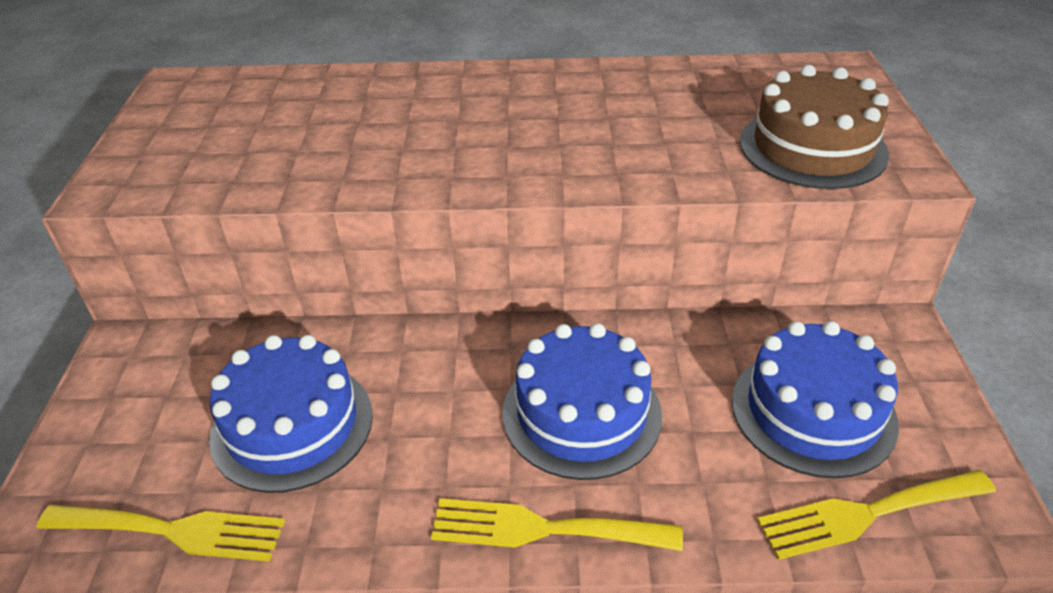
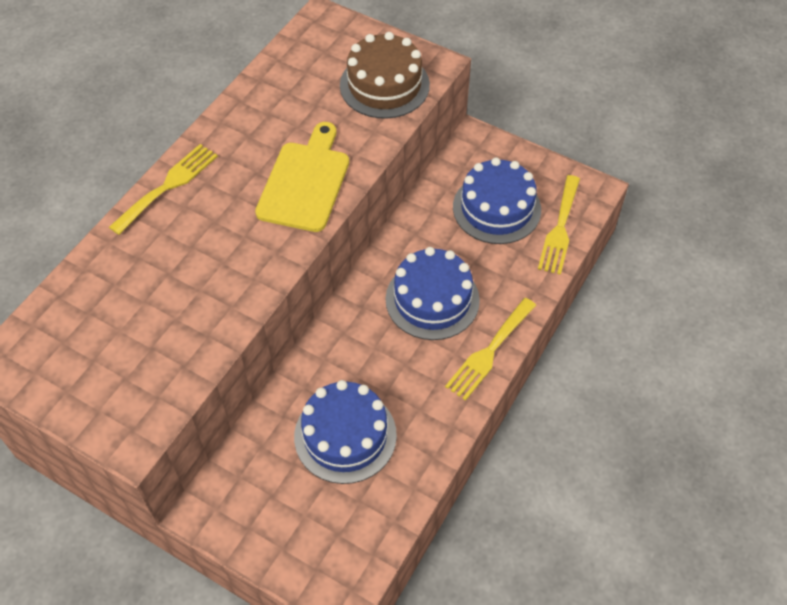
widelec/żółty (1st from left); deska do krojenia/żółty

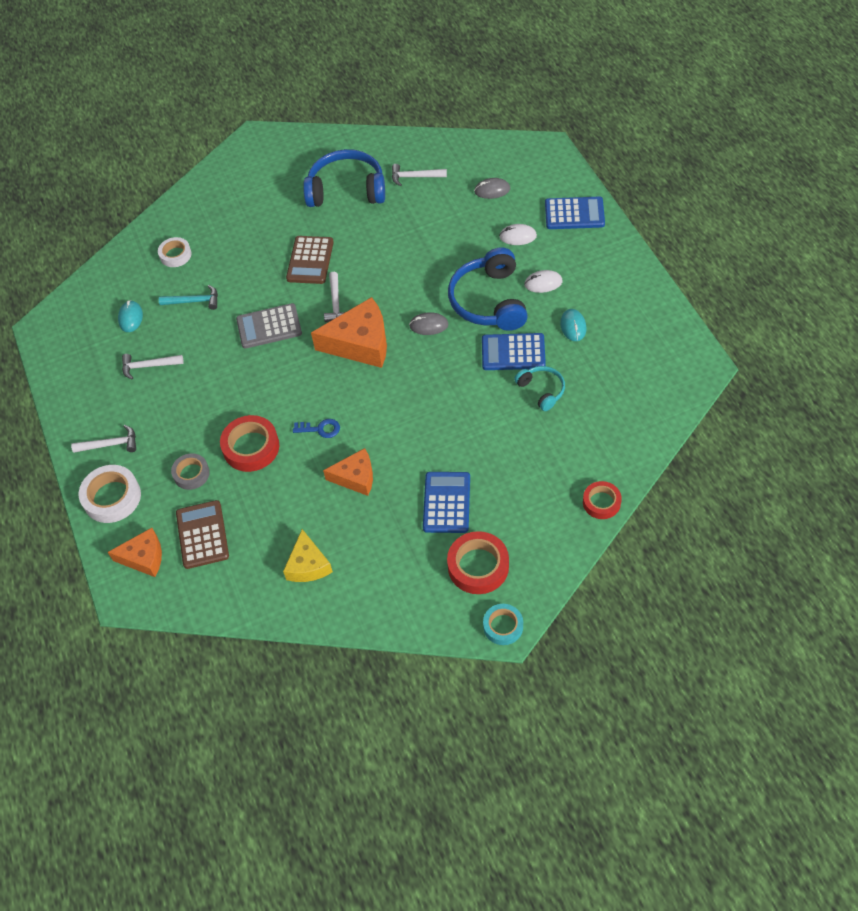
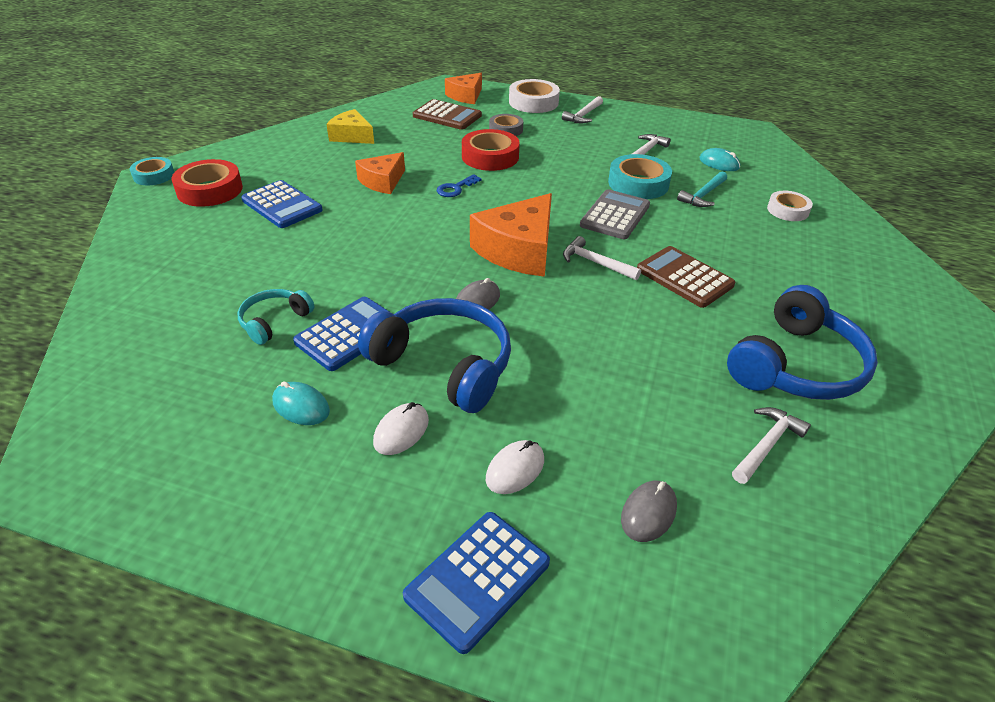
słuchawki/turkusowy; taśma klejąca/turkusowy (2nd from left); taśma klejąca/czerwony (3rd from left in the first image)

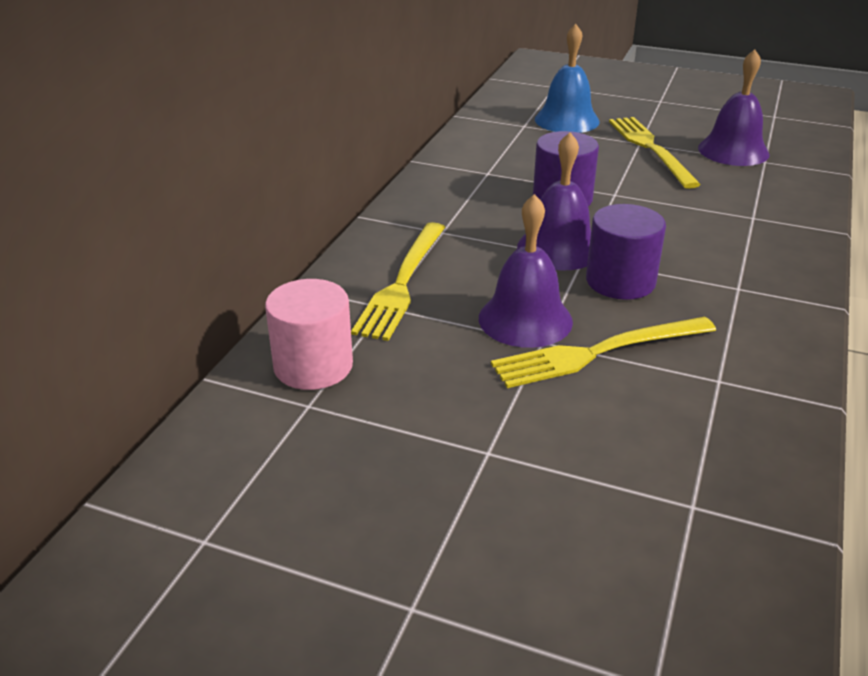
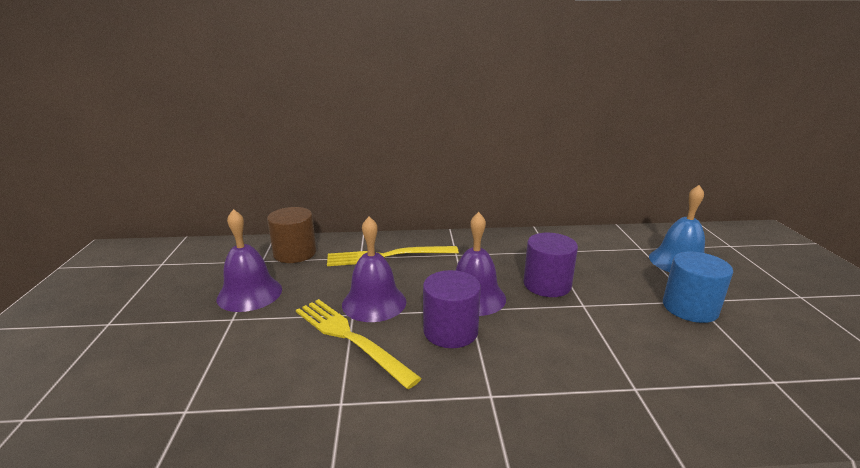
dzwonek/fioletowy (1st from left); walec/brązowy; walec/niebieski

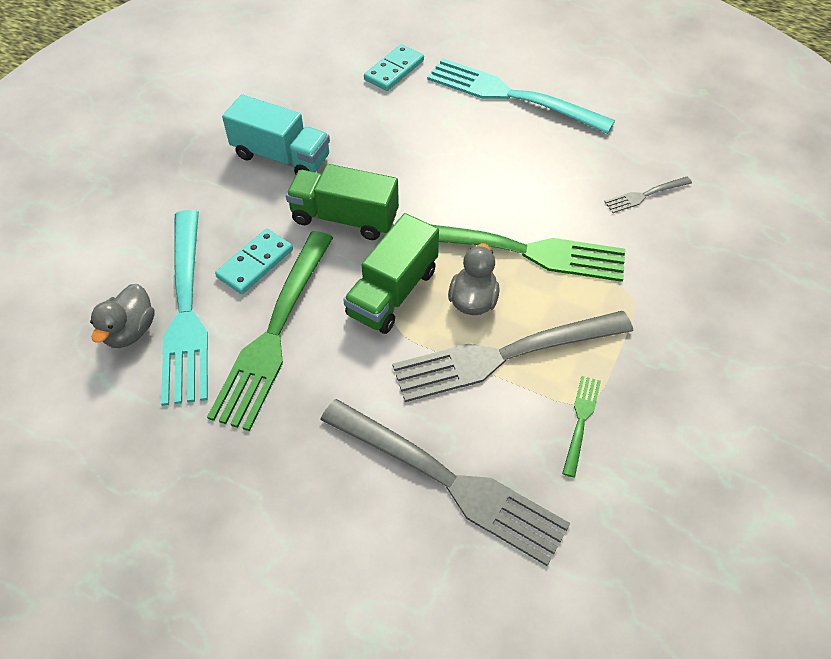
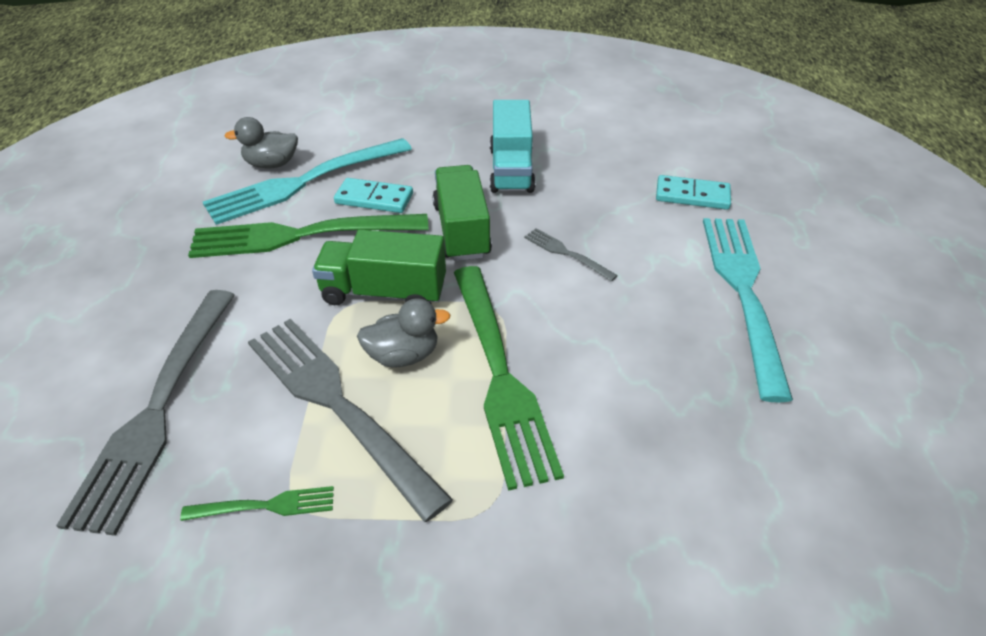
widelec/szary (3rd from left)

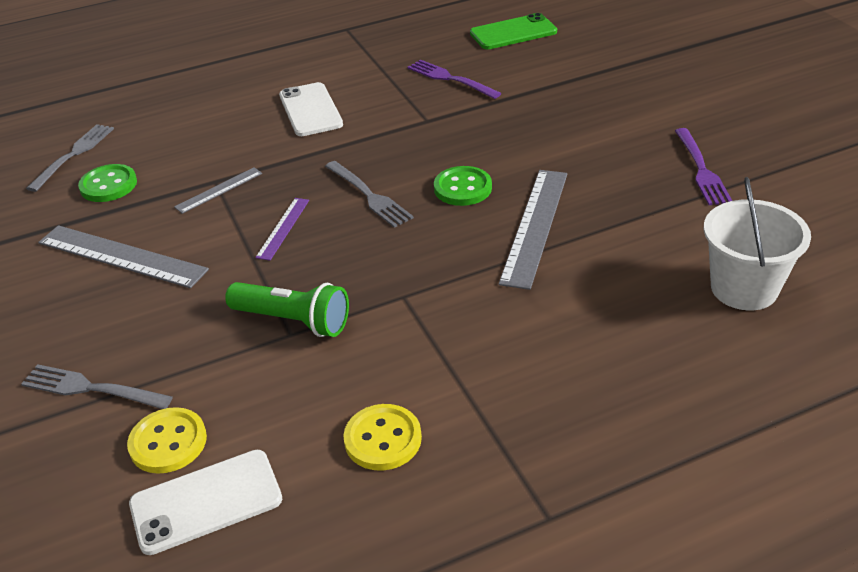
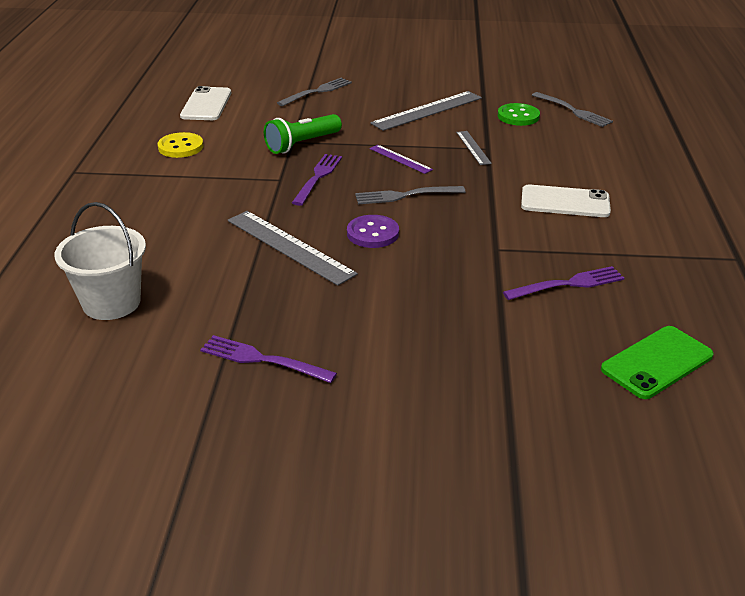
widelec/fioletowy (2nd from left); guzik/fioletowy; telefon/zielony; guzik/żółty (1st from left in the first image)

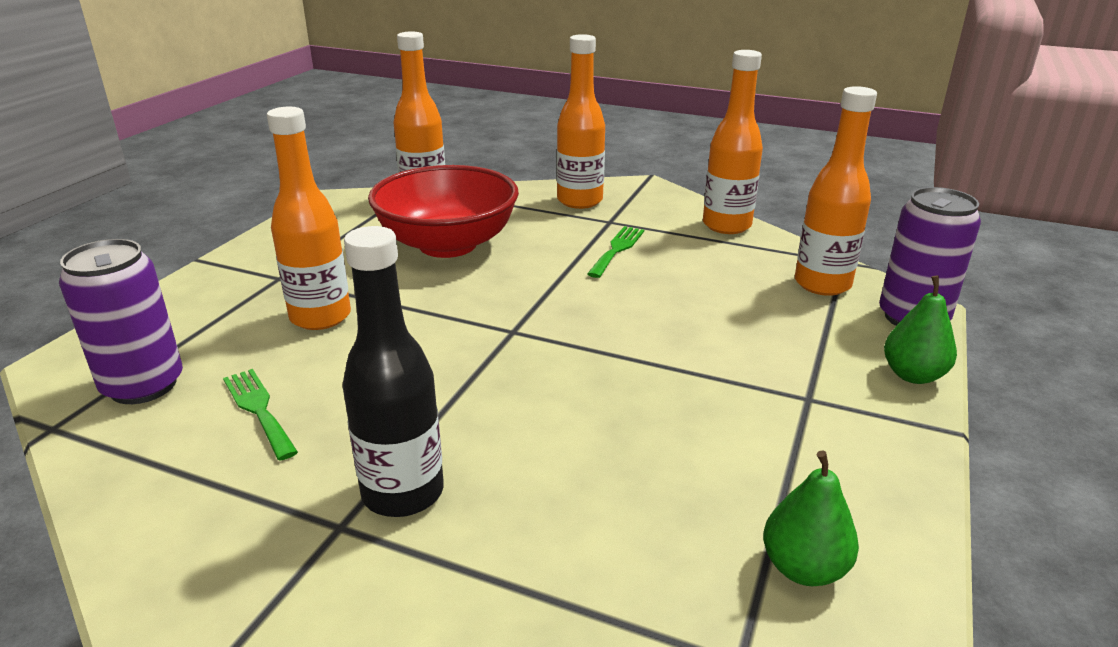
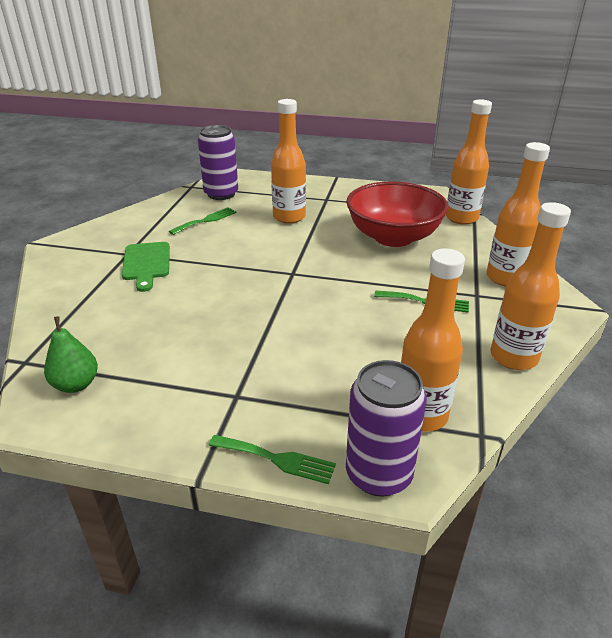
deska do krojenia/zielony; widelec/zielony (2nd from left)

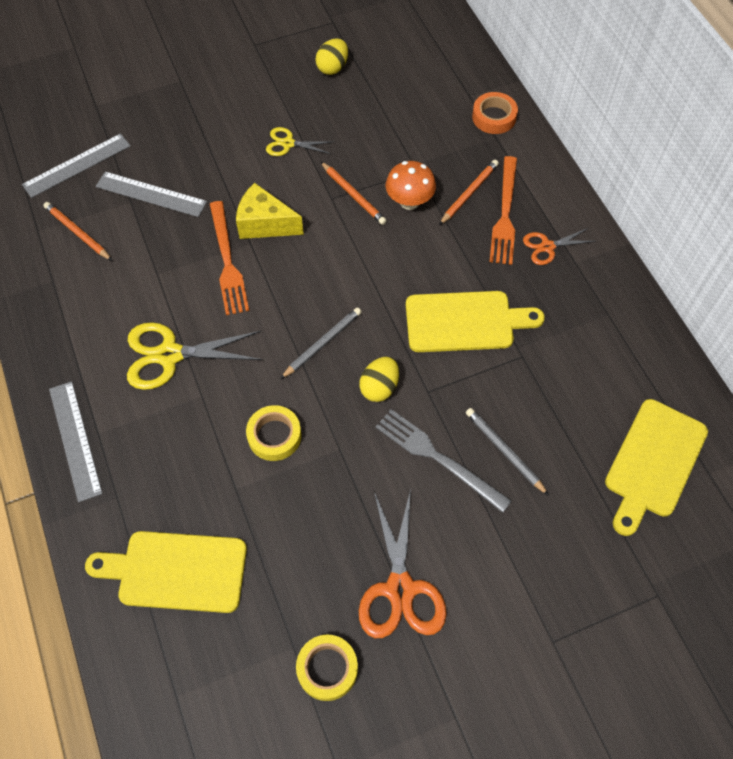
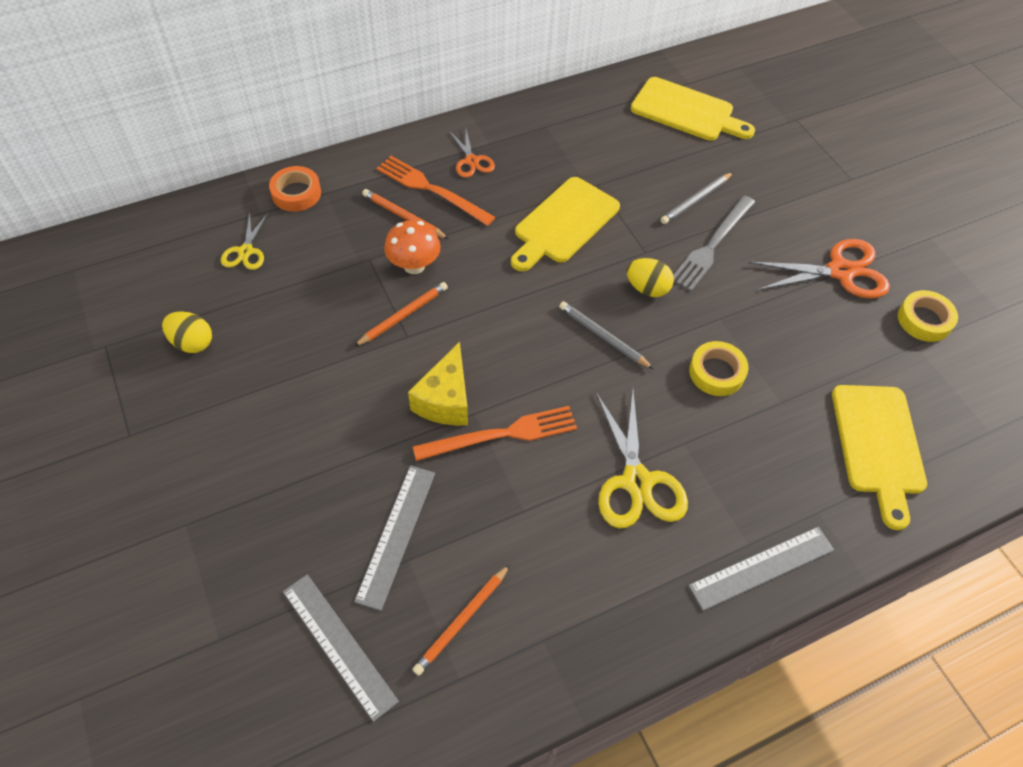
nożyczki/żółty (1st from left); widelec/pomarańczowy (1st from left); deska do krojenia/żółty (1st from left)

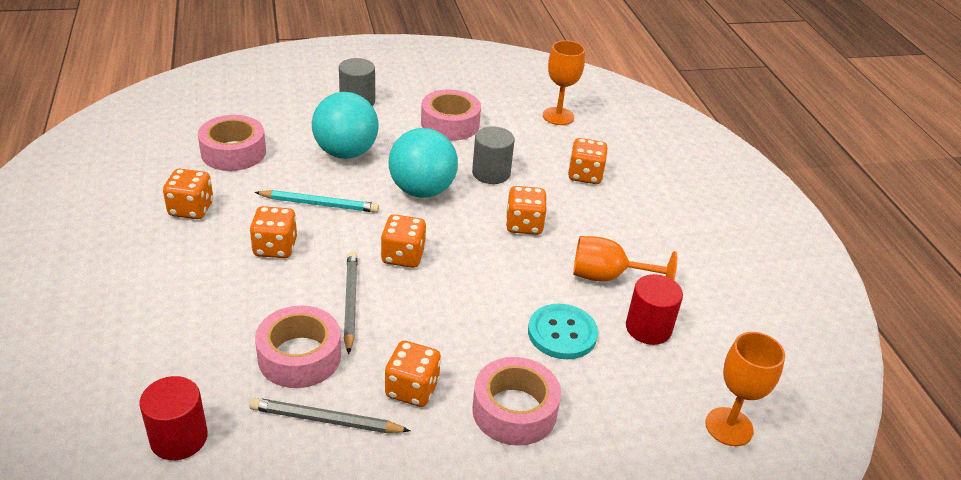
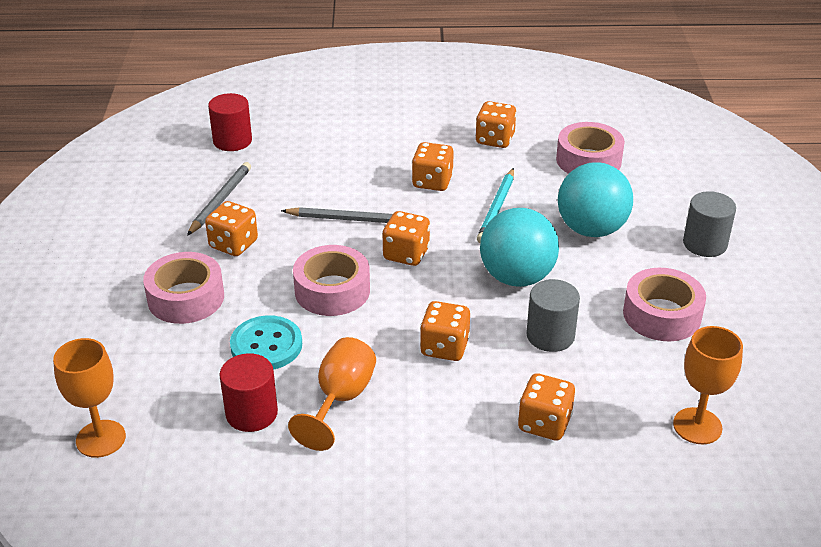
taśma klejąca/różowy (2nd from left)

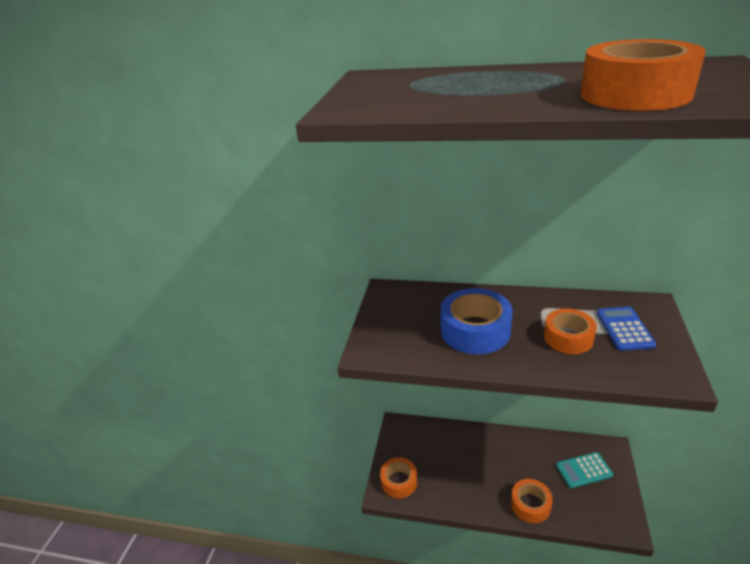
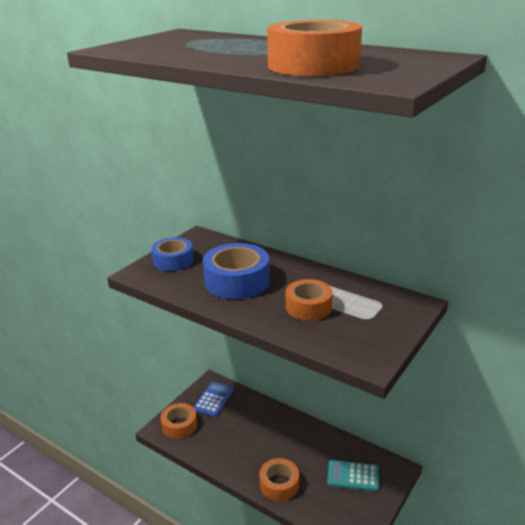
taśma klejąca/niebieski (1st from left); kalkulator/niebieski

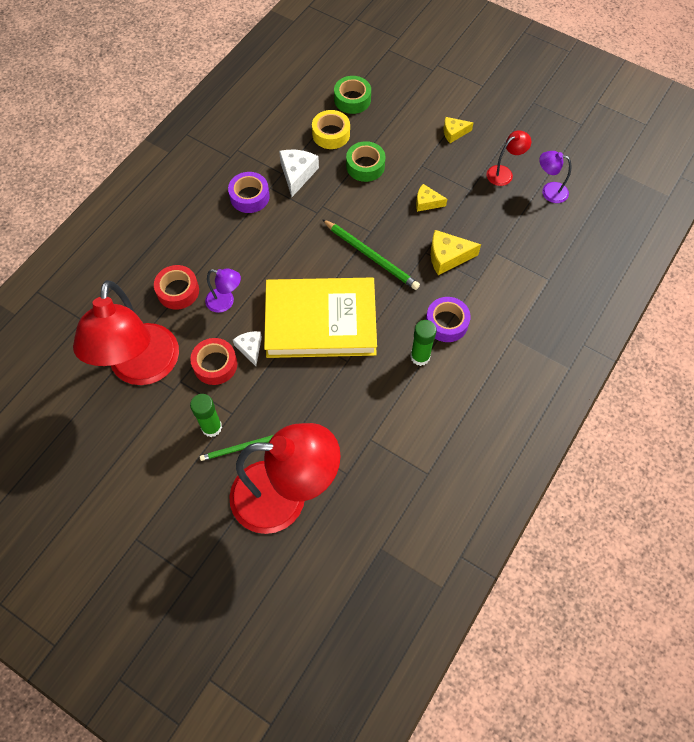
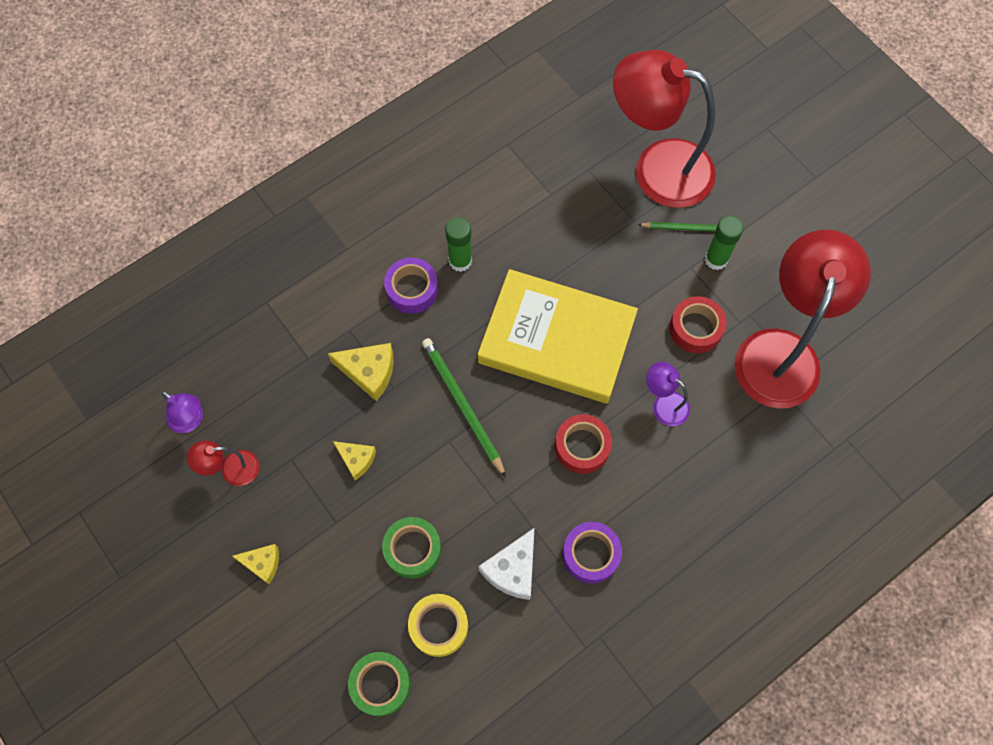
taśma klejąca/czerwony (1st from left); ser/biały (1st from left in the first image)

